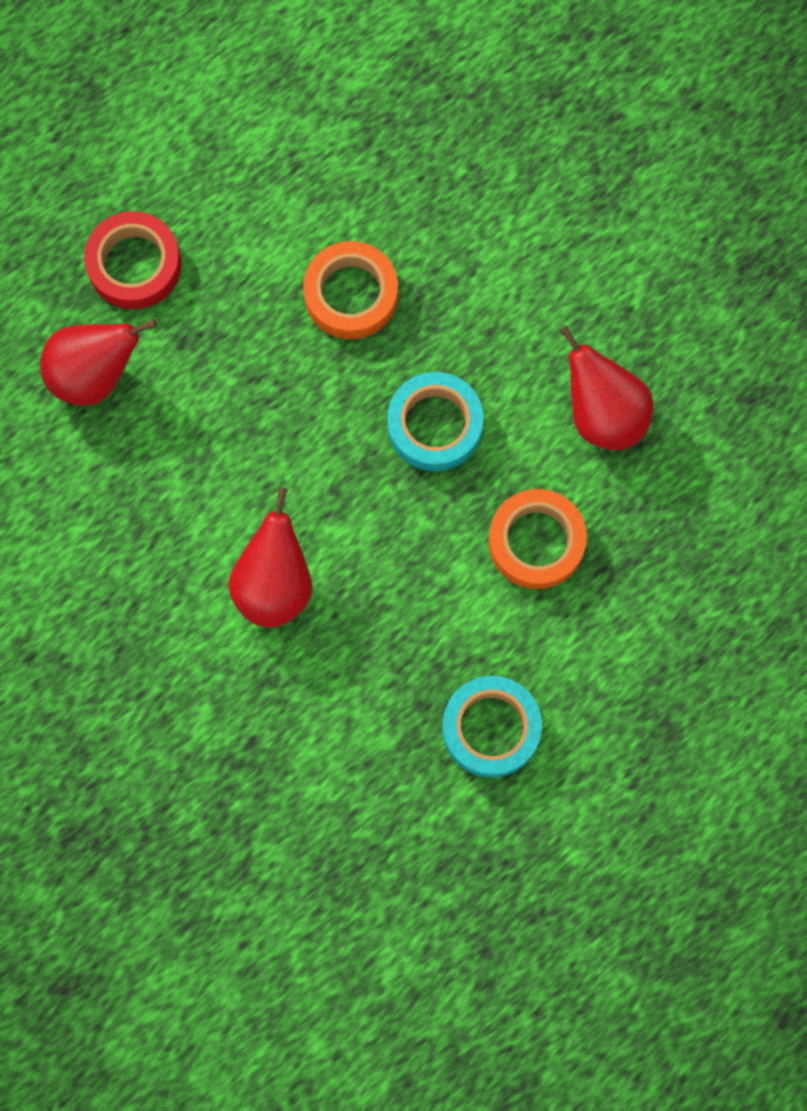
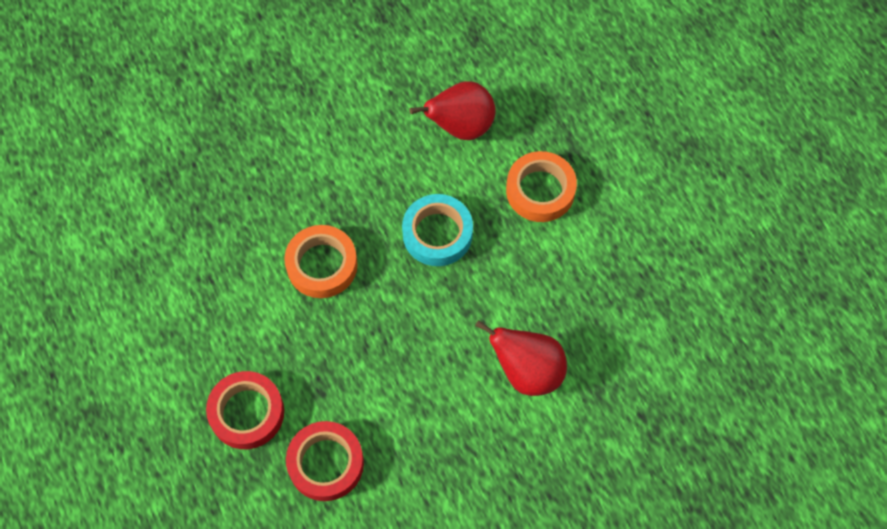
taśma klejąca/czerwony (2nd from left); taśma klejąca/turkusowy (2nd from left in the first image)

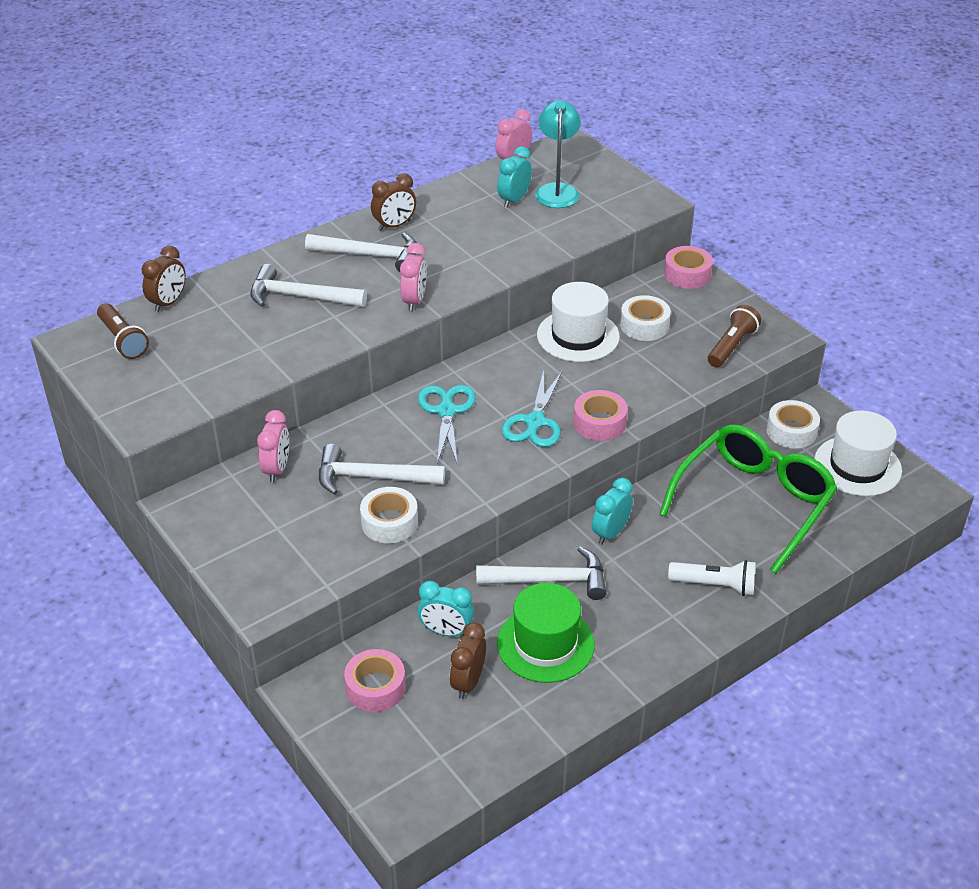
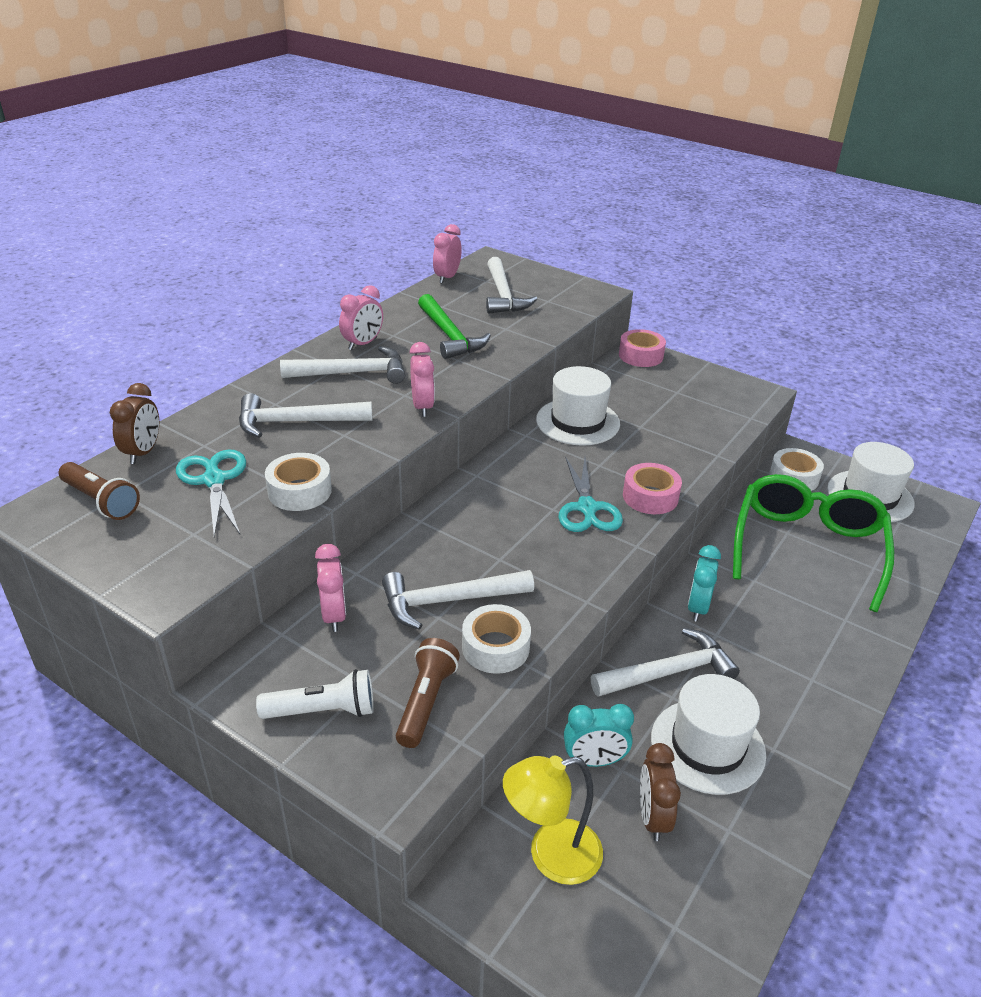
nożyczki/turkusowy (1st from left); latarka/biały; taśma klejąca/biały (1st from left); budzik/różowy (2nd from left); latarka/brązowy (2nd from left); młotek/zielony; młotek/biały (4th from left); lampka/żółty; kapelusz/biały (2nd from left); budzik/turkusowy (2nd from left in the first image)

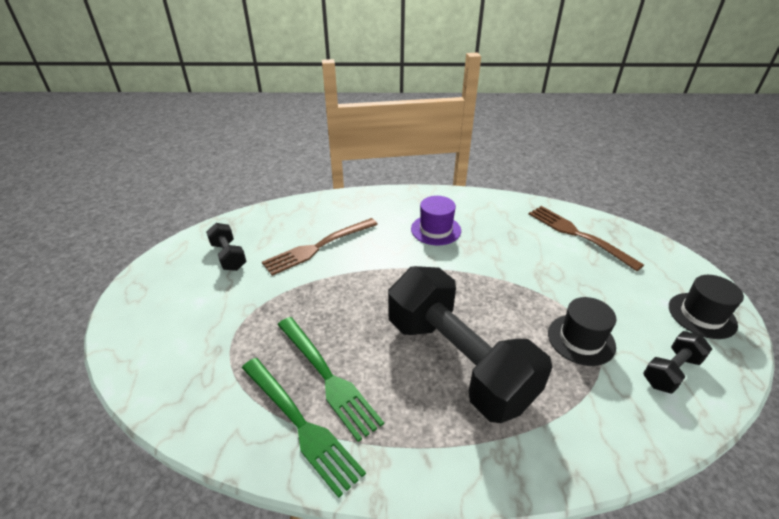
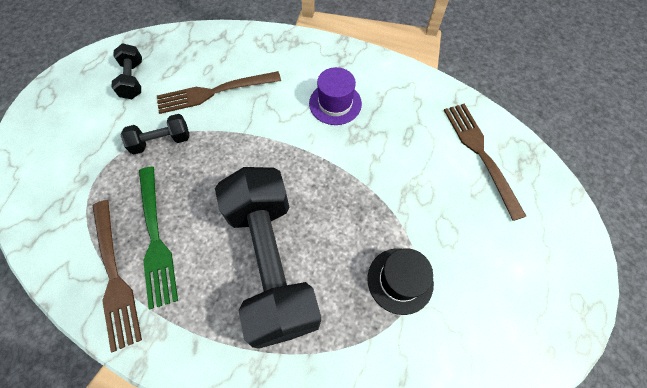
widelec/brązowy (1st from left); hantel/czarny (2nd from left); kapelusz/czarny (2nd from left in the first image)

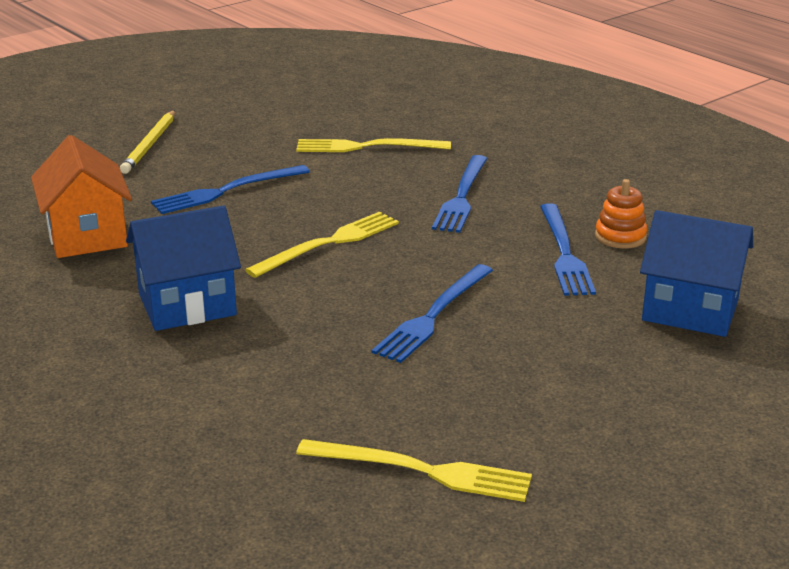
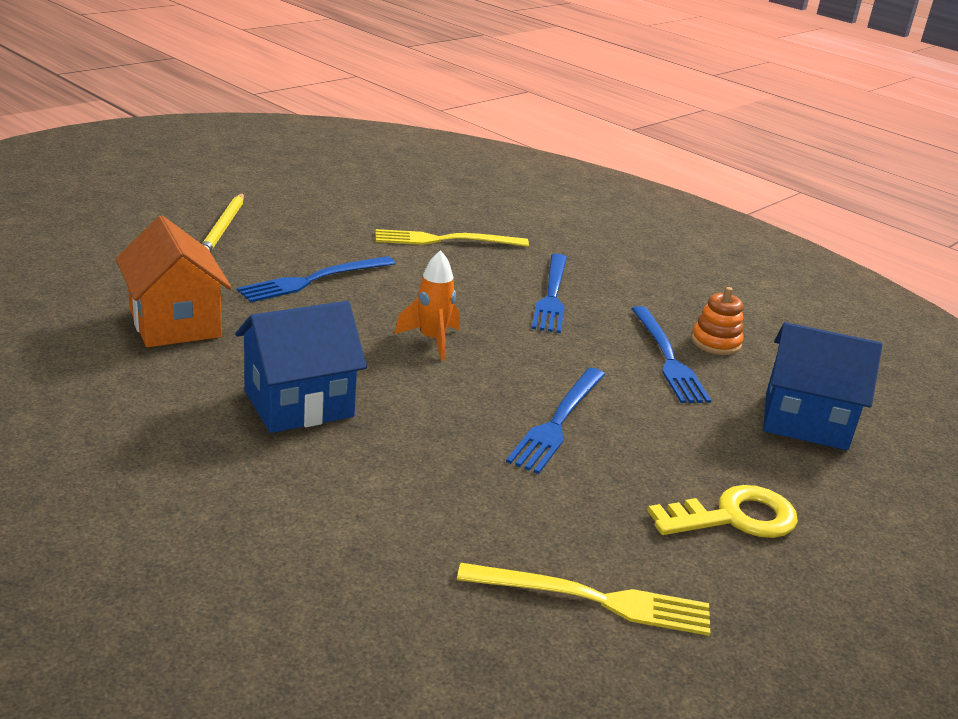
rakieta/pomarańczowy; klucz/żółty

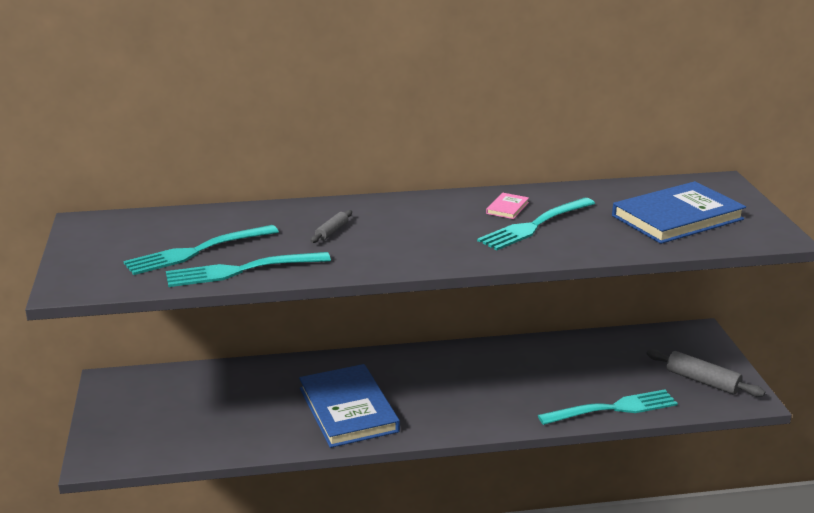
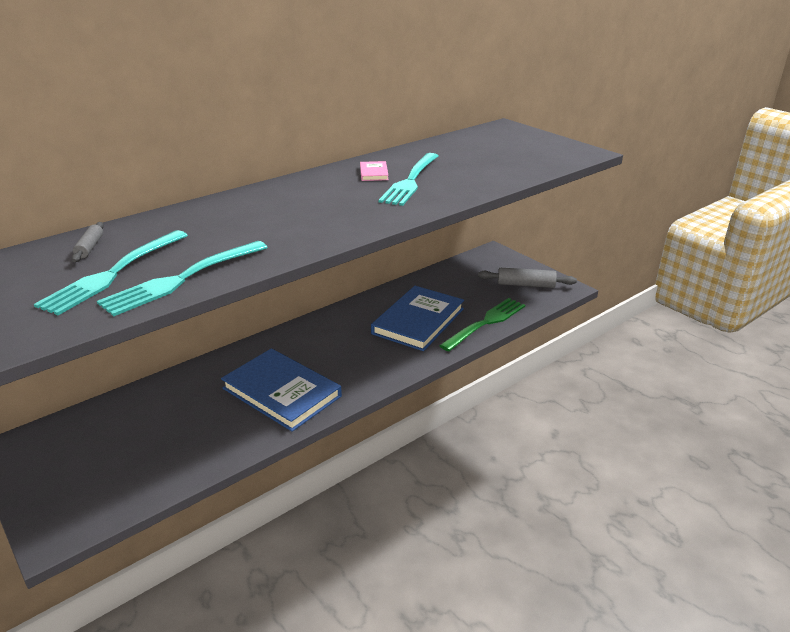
wałek do ciasta/szary (1st from left); książka/niebieski (2nd from left); widelec/zielony

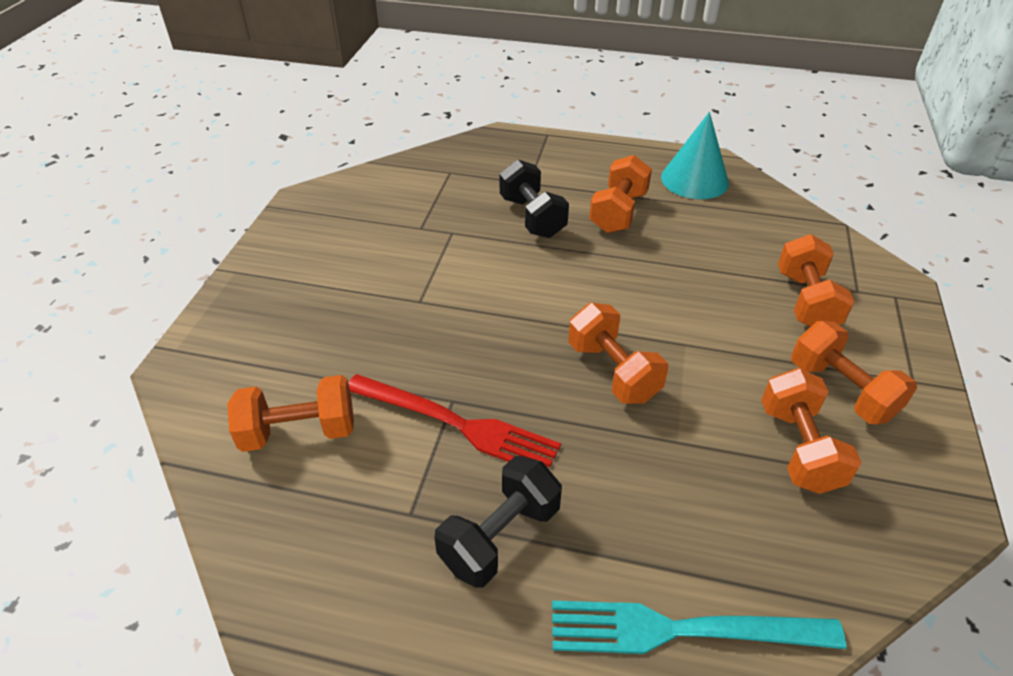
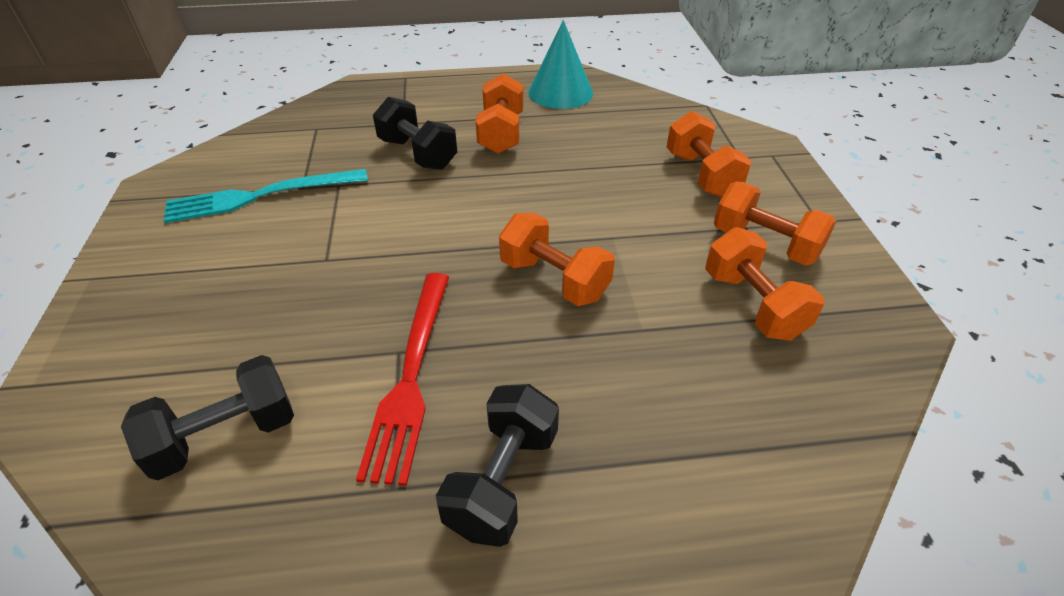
hantel/czarny (1st from left); widelec/turkusowy; widelec/czerwony

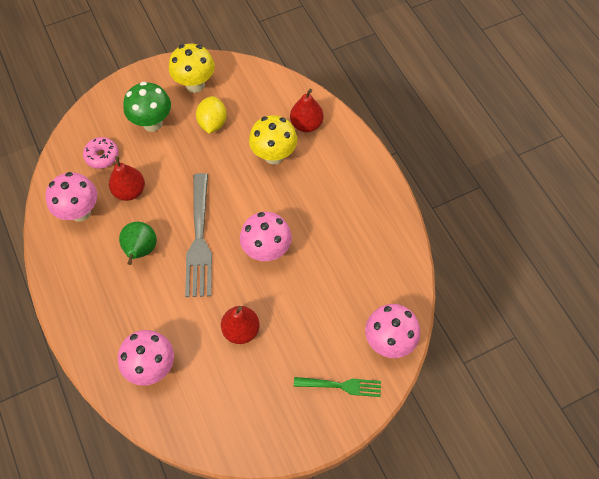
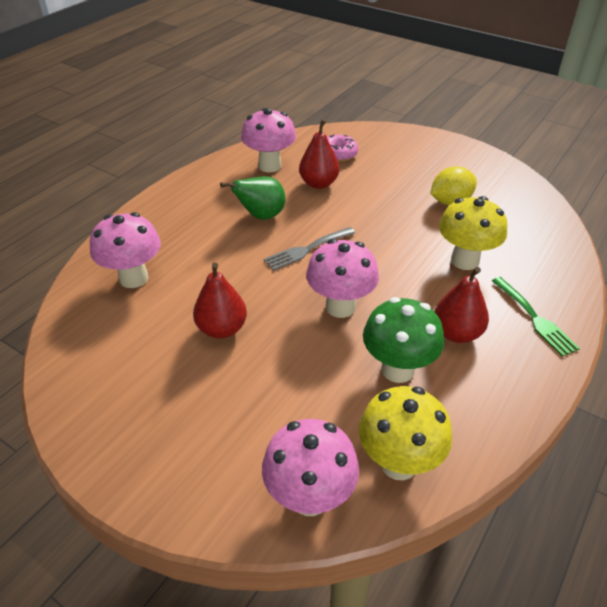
widelec/szary; grzyb/żółty (1st from left); grzyb/zielony; gruszka/czerwony (3rd from left); widelec/zielony

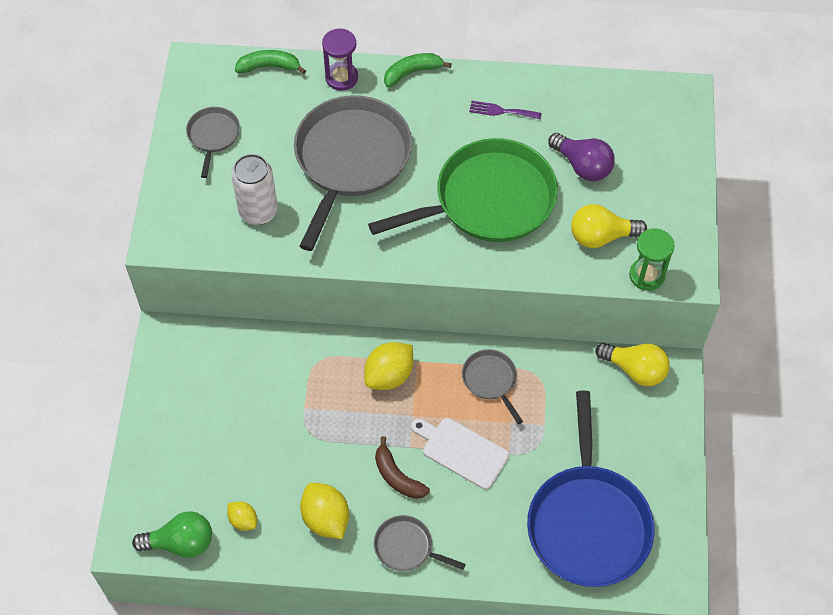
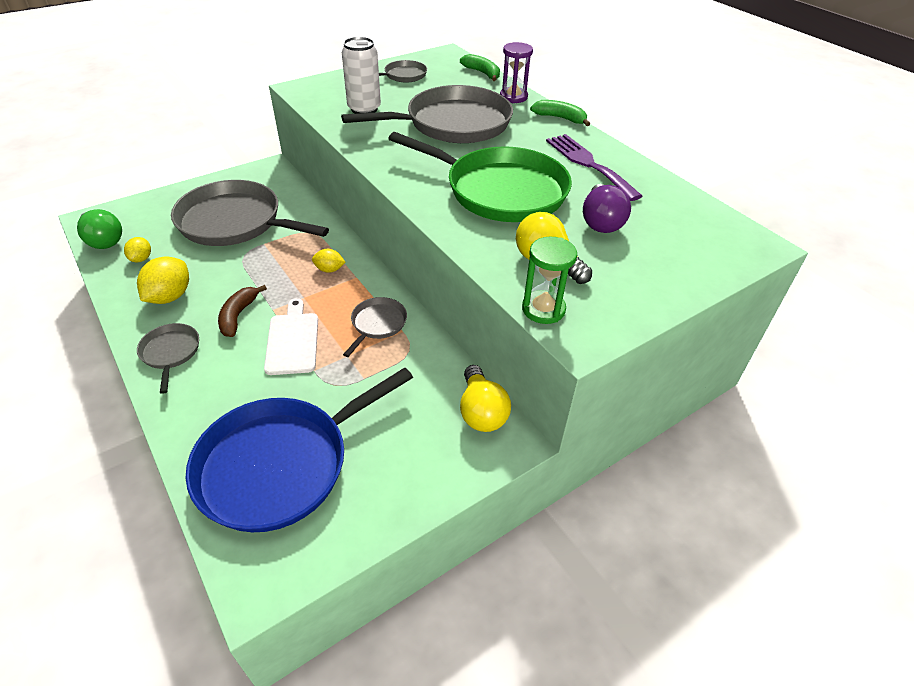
patelnia/szary (2nd from left); cytryna/żółty (3rd from left); widelec/fioletowy

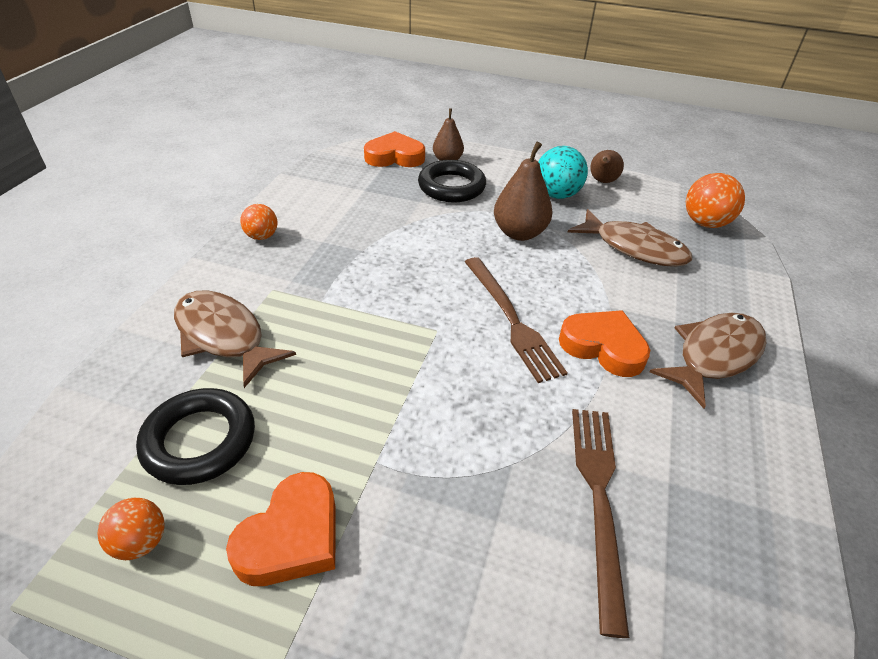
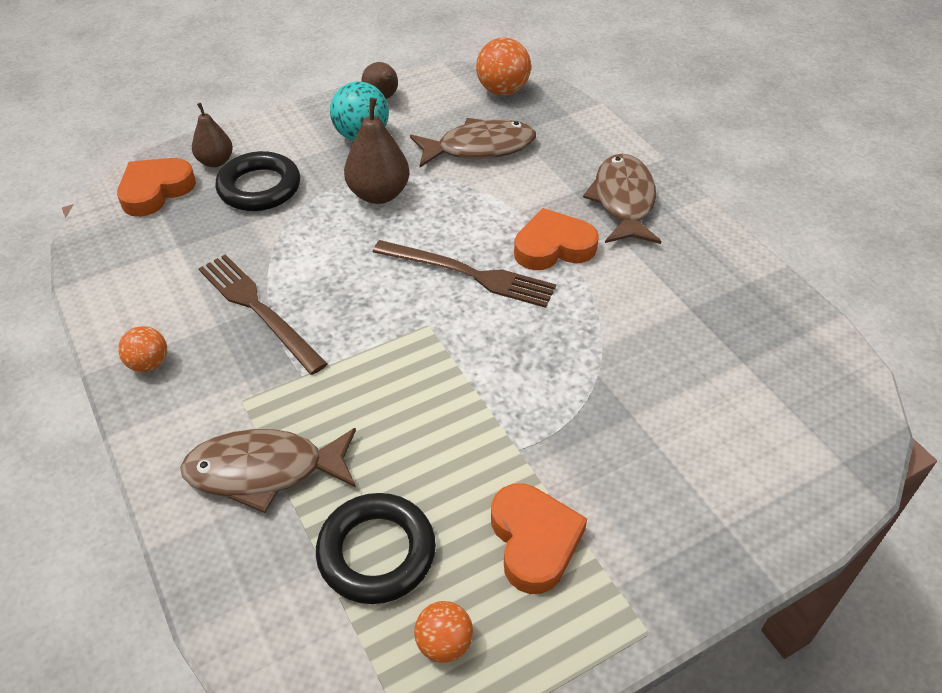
widelec/brązowy (1st from left)

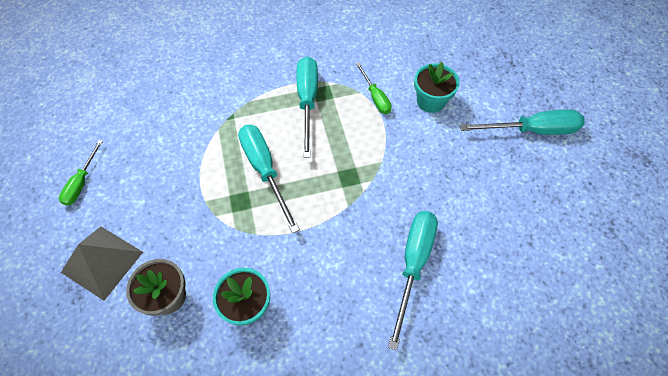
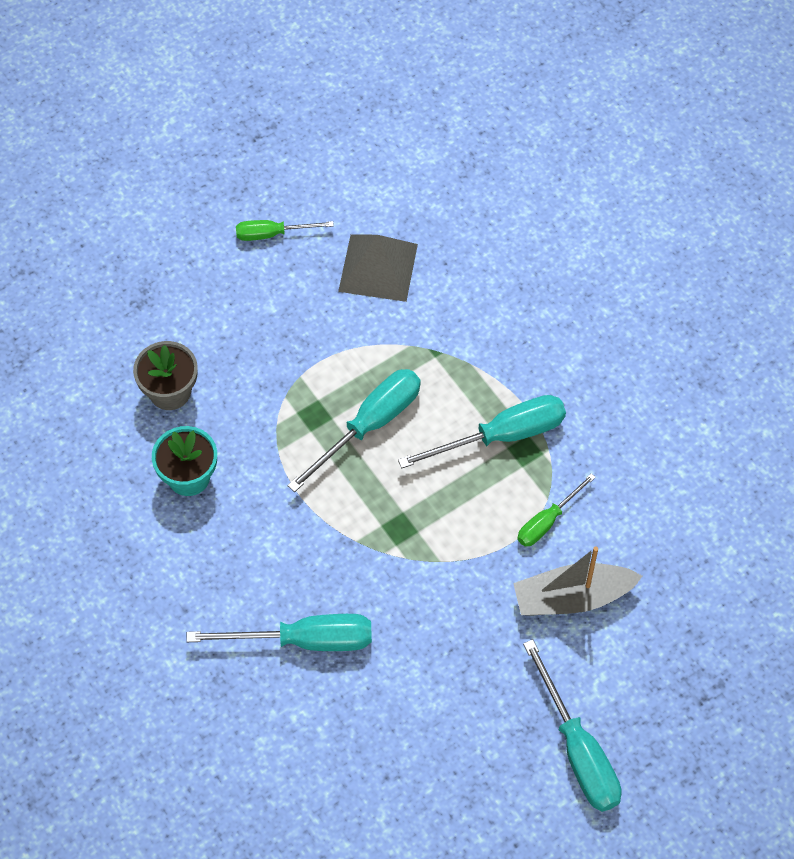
piramida/szary; łódka/szary

